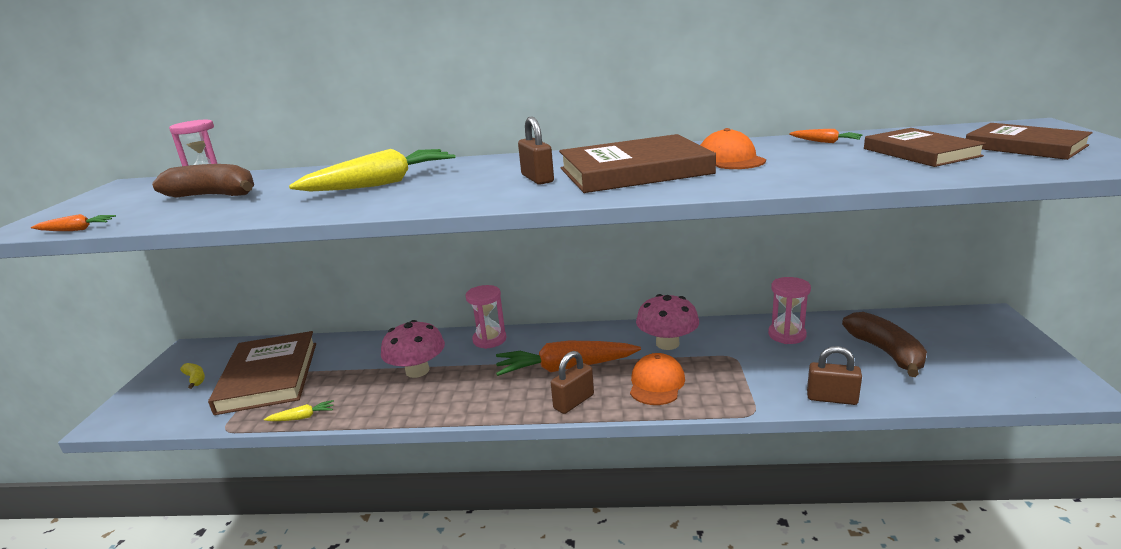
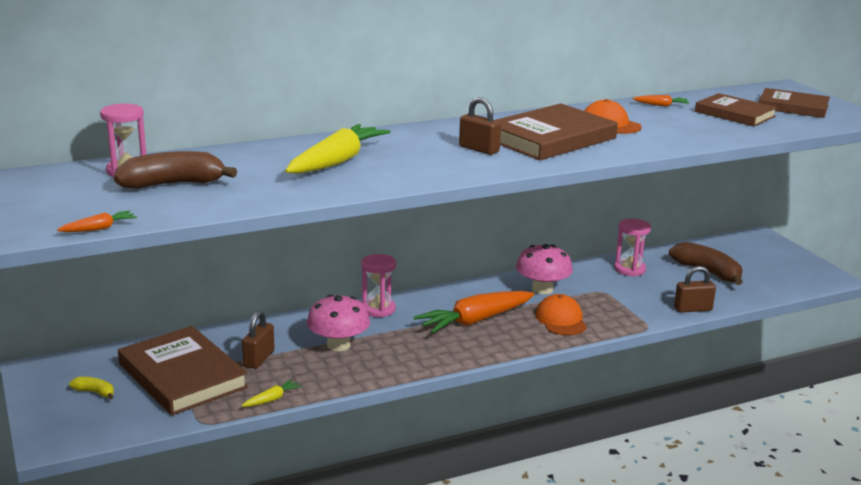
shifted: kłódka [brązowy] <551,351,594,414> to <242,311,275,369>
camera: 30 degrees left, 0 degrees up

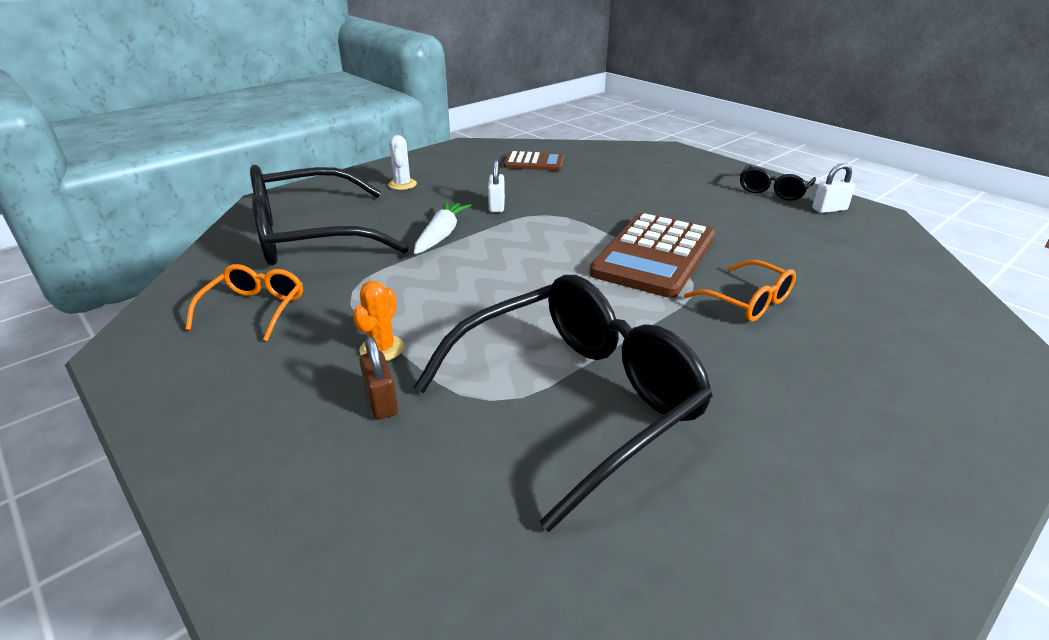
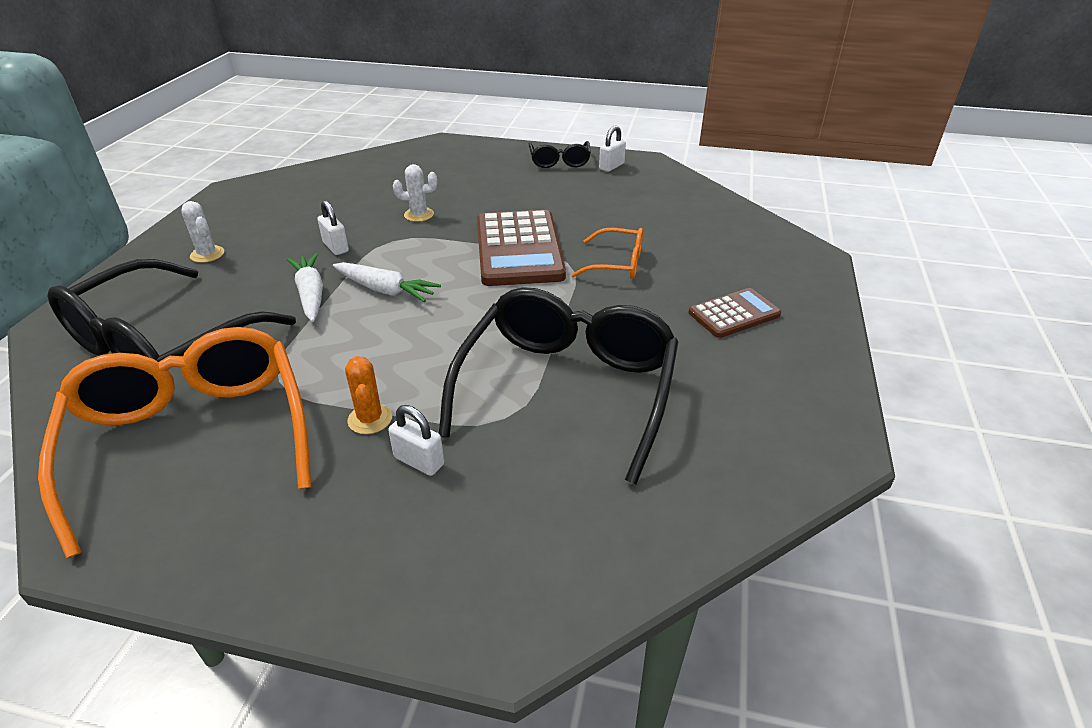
new: marchewka [biały] <333,262,441,302>; kaktus [biały] <393,164,437,222>
shifted: kalkulator [brązowy] <504,151,564,171> to <689,288,781,338>
repainted: kłódka [brązowy] <359,337,398,420> to kłódka [biały] <388,405,444,476>
scaled: okulary [pomarańczowy] <186,264,303,341> = <38,327,311,559> x2.08
camera: 35 degrees left, 5 degrees up

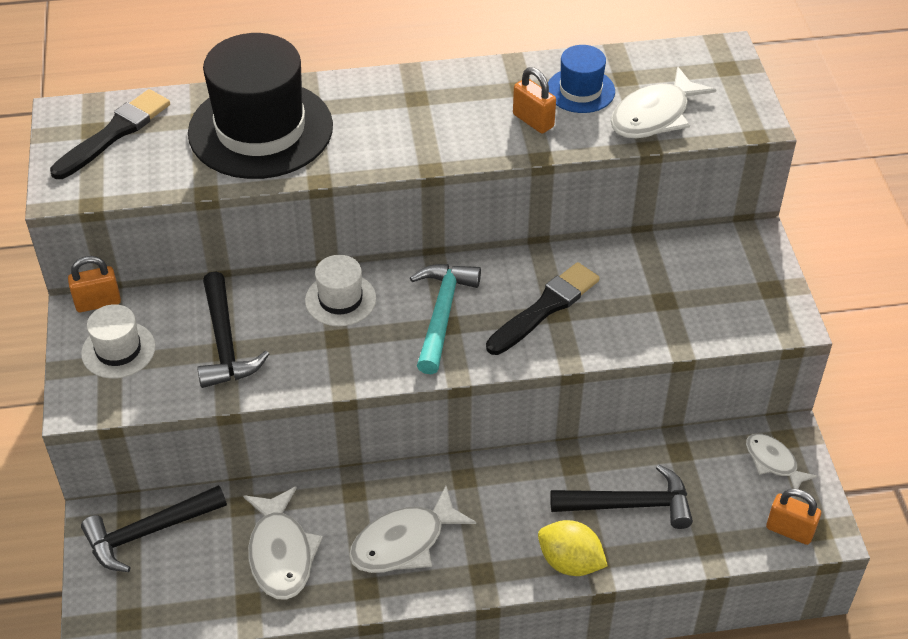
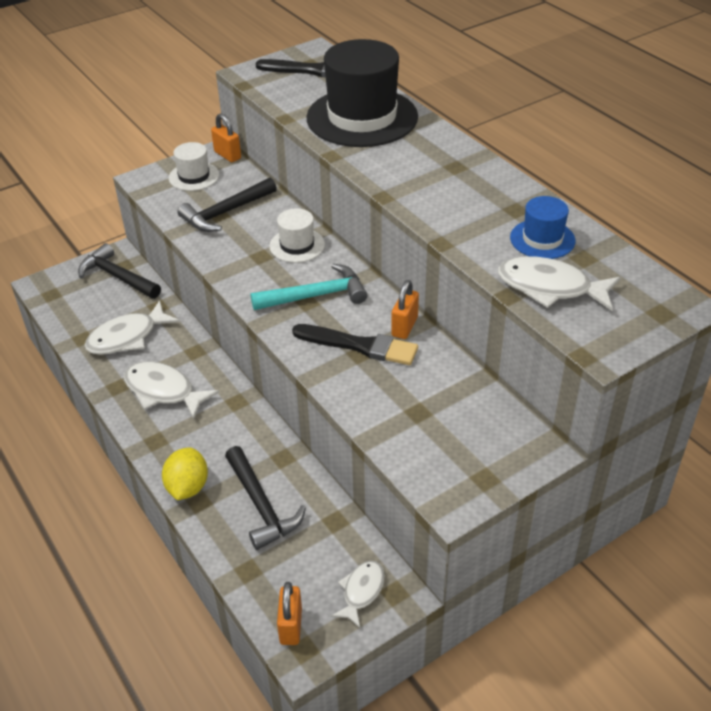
shifted: kłódka [pomarańczowy] <513,67,556,133> to <391,280,419,339>
camera: 65 degrees right, 5 degrees down

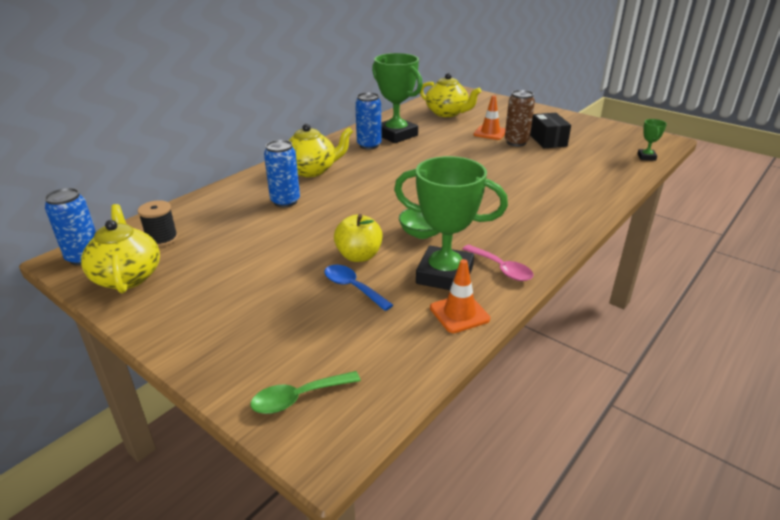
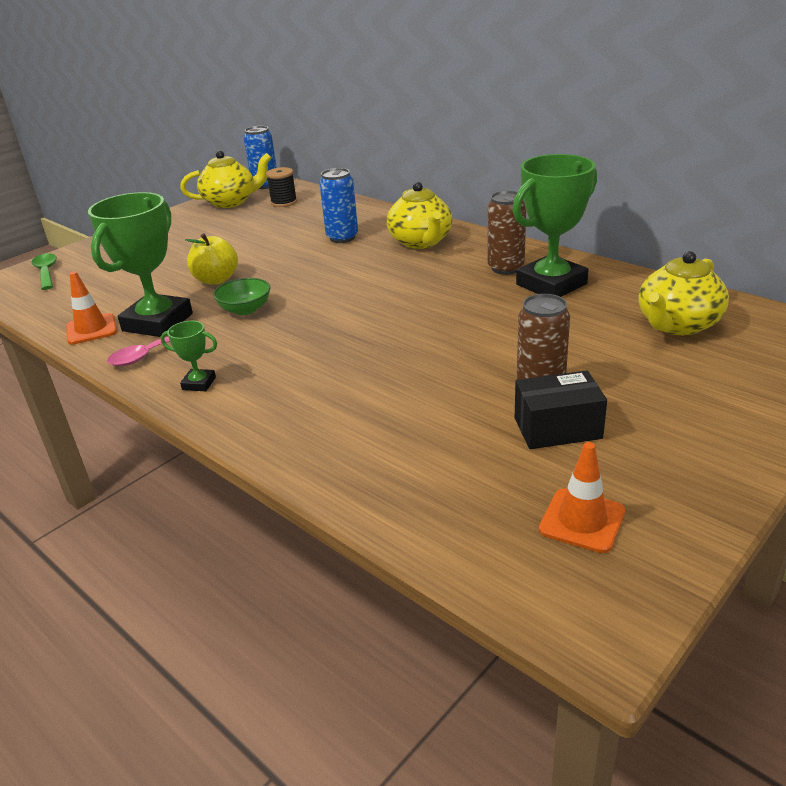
gone: łyżka [niebieski] <324,265,393,311>
shifted: pachołek [pomarańczowy] <473,95,506,140> to <539,442,625,553>; puchar [zielony] <637,119,667,161> to <161,321,217,391>
repainted: puszka [niebieski] <355,92,382,149> to puszka [brązowy] <488,191,526,275>
camera: 95 degrees right, 0 degrees up

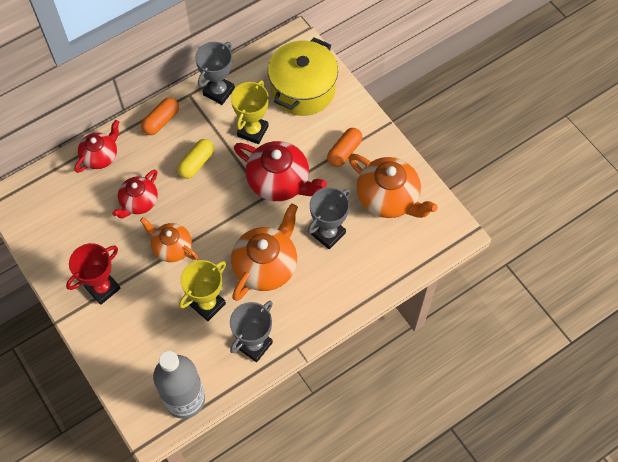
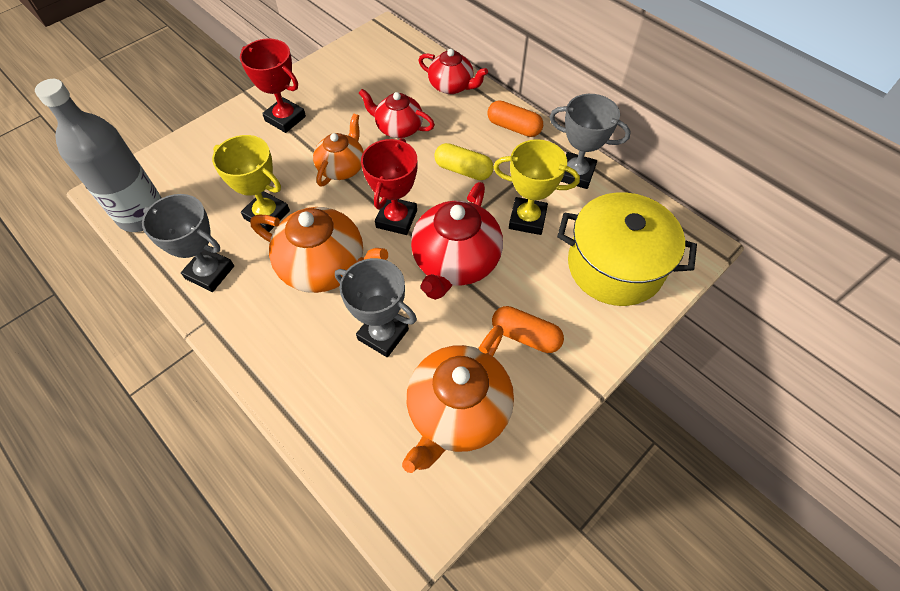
new: puchar [czerwony] <361,138,417,235>
camera: 80 degrees right, 5 degrees down

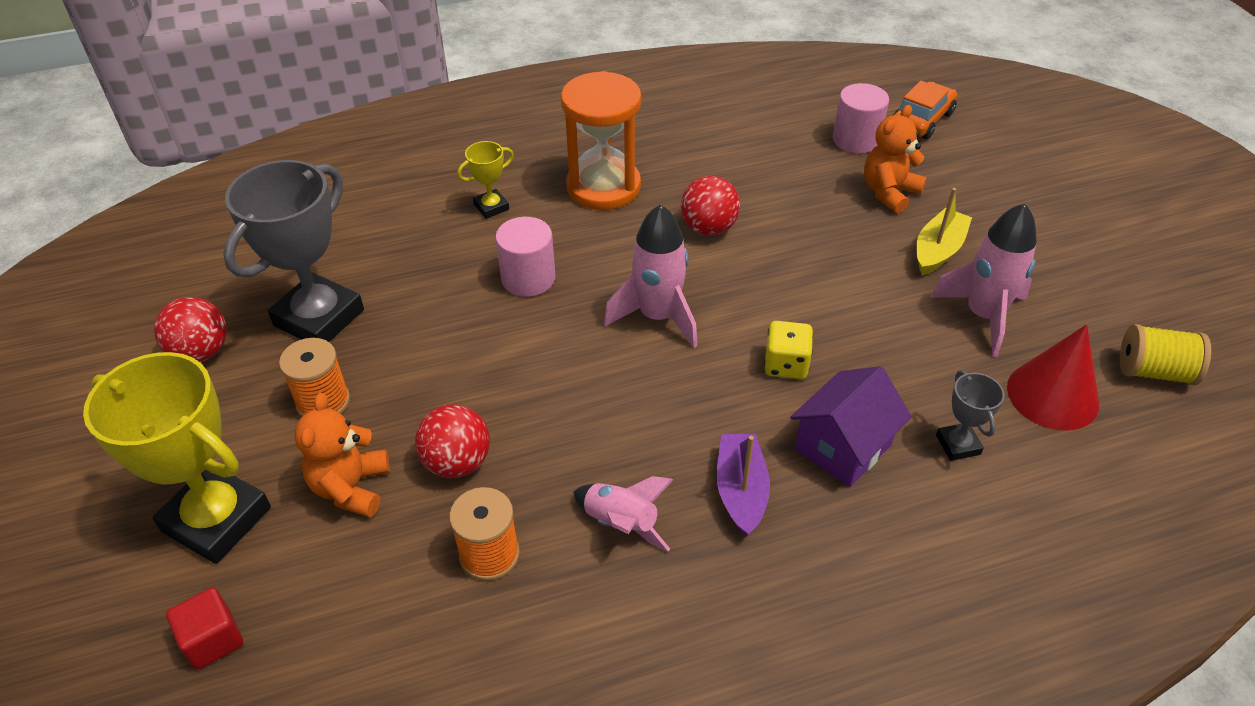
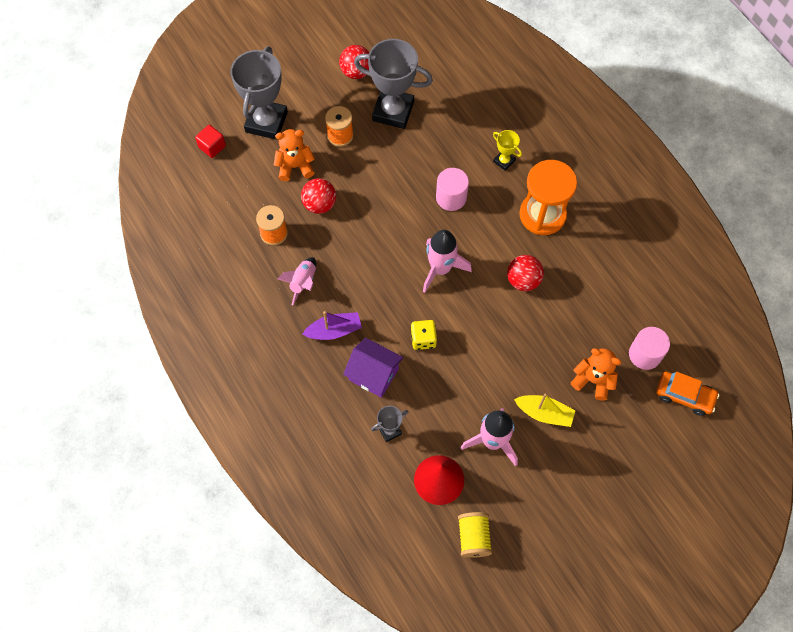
repainted: puchar [żółty] <83,352,271,564> to puchar [szary] <230,46,288,140>
camera: 75 degrees right, 20 degrees up

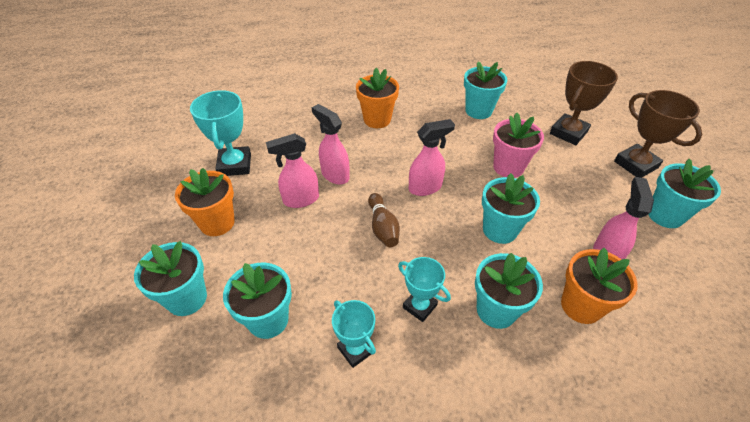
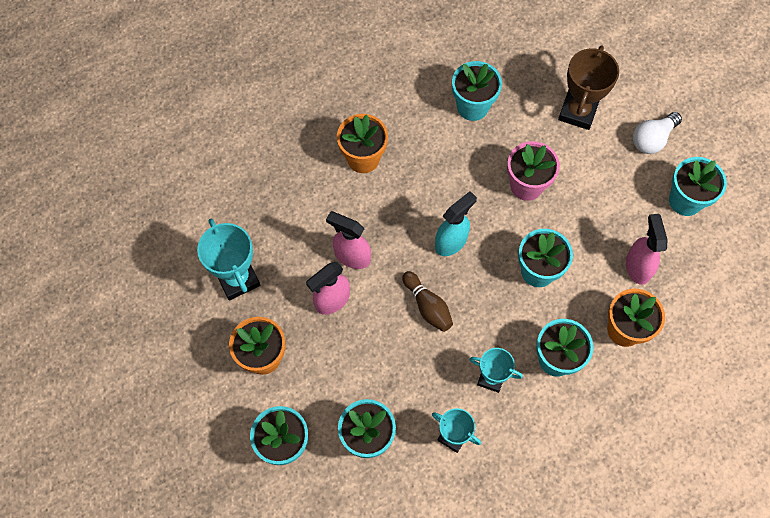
swapped: puchar [brązowy] <614,90,702,178> to żarówka [biały] <633,112,682,154>
repainted: spryskiwacz [różowy] <409,119,455,196> to spryskiwacz [turkusowy] <435,191,477,256>
camera: 20 degrees left, 20 degrees up

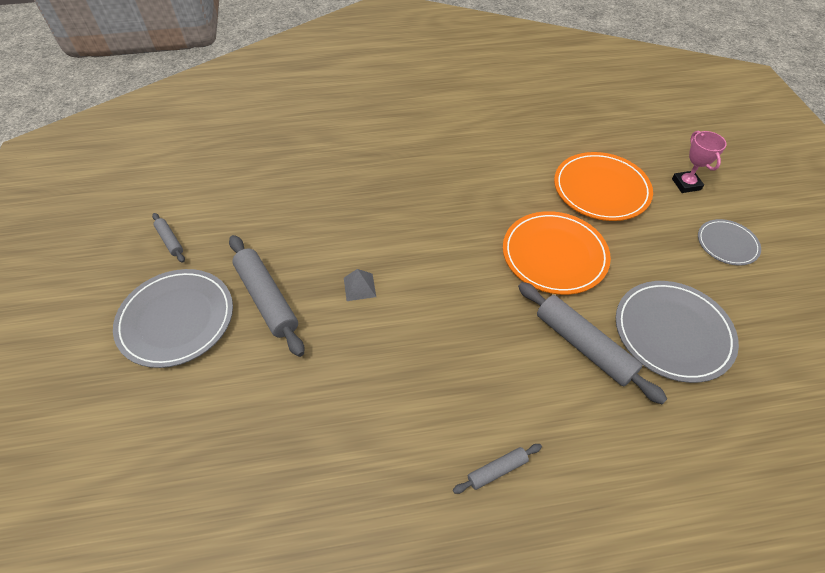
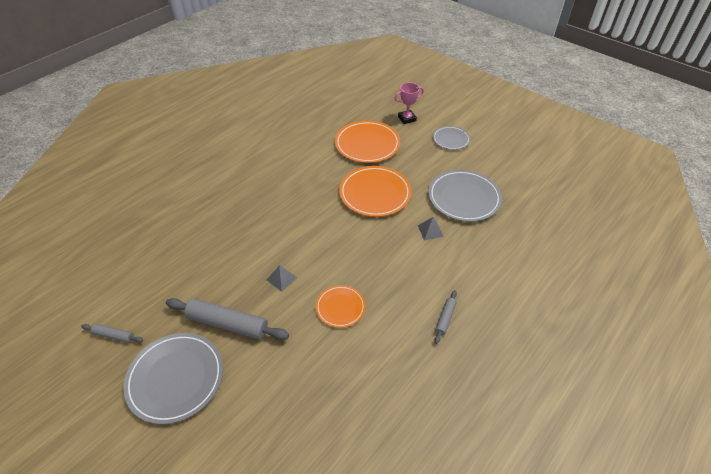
new: talerz [pomarańczowy] <316,285,366,328>
swapped: wałek do ciasta [szary] <518,282,667,404> to piramida [szary] <418,217,444,241>
rotated: puchar [różowy] <672,131,727,193> = <395,82,424,124> 60 degrees counterclockwise
camera: 40 degrees left, 5 degrees down

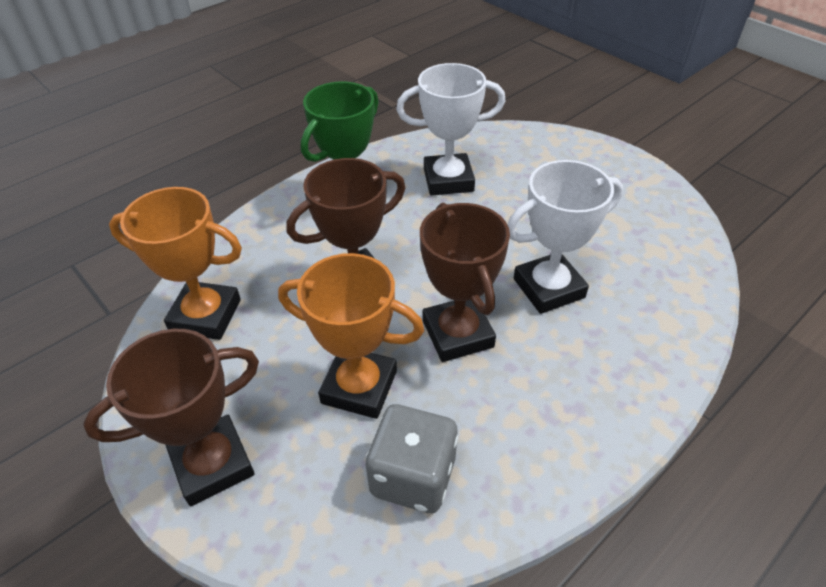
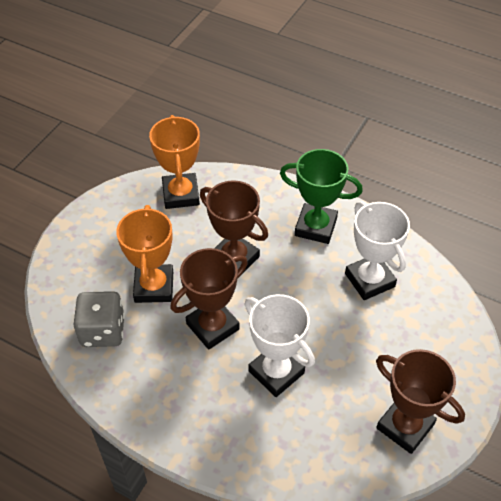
shifted: puchar [brązowy] <83,329,259,506> to <376,349,465,454>
camera: 70 degrees right, 5 degrees up

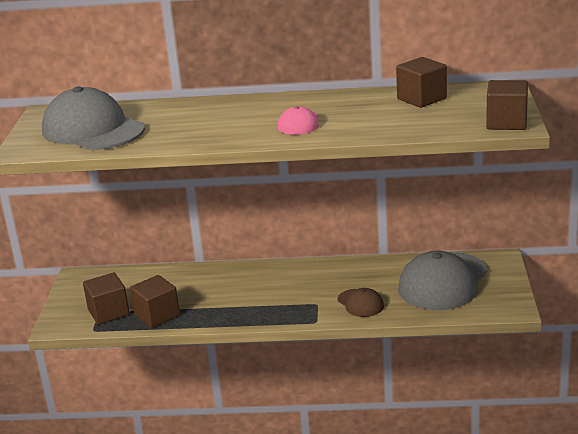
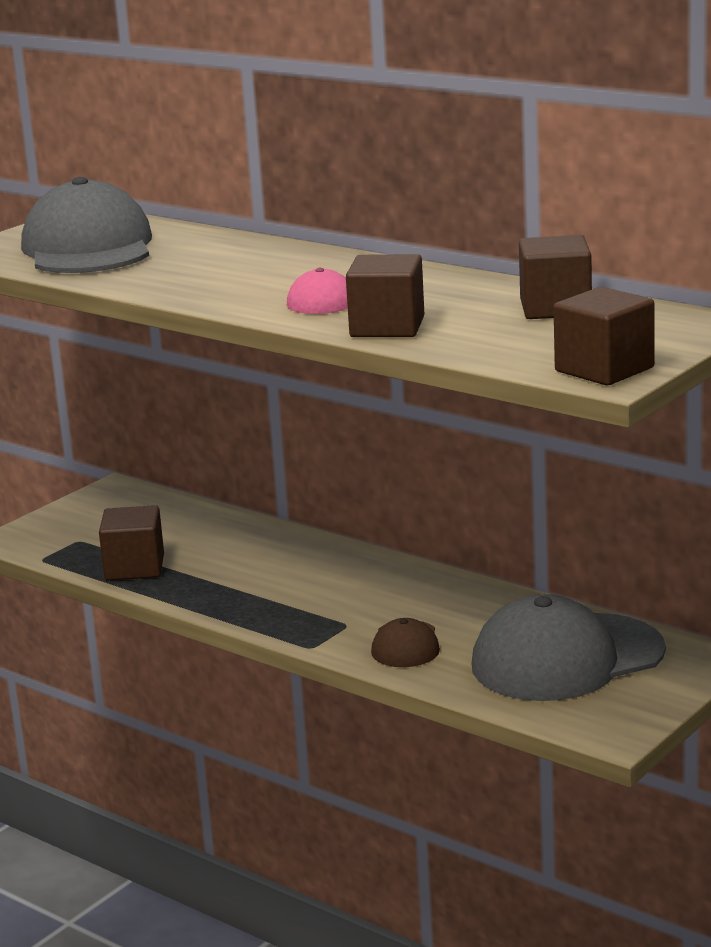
shifted: sześcian [brązowy] <83,273,129,324> to <346,254,424,337>
camera: 35 degrees right, 5 degrees down

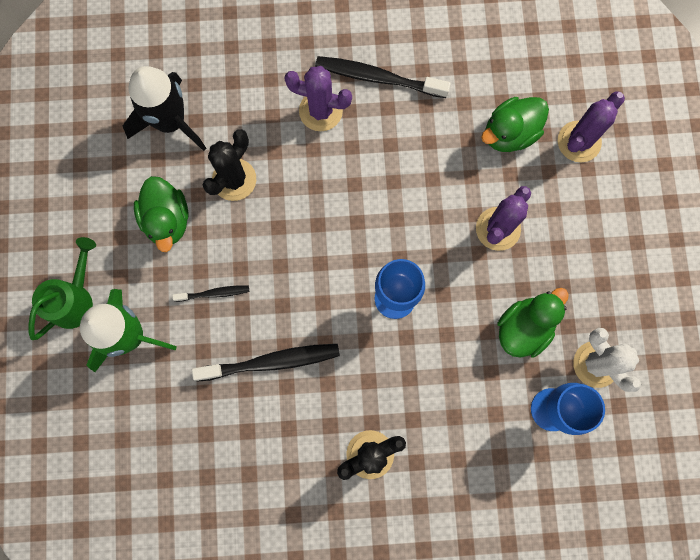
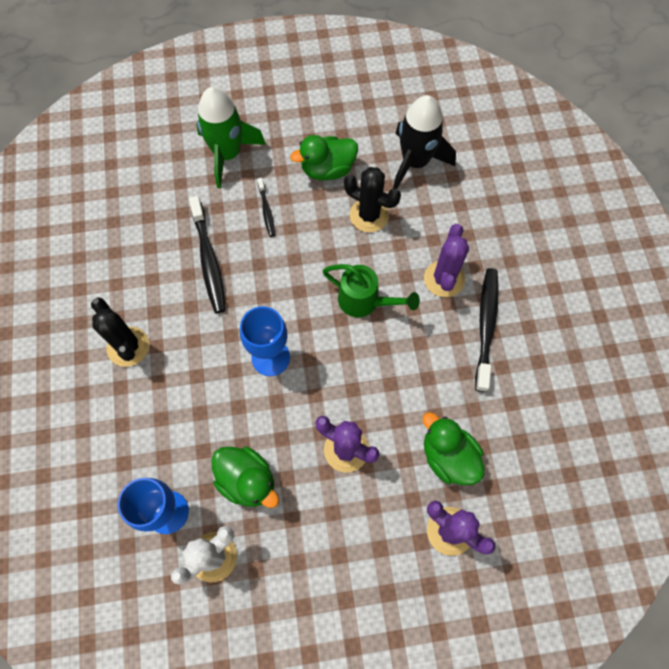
shifted: konewka [zielony] <28,237,96,340> to <323,264,420,317>
camera: 85 degrees right, 10 degrees down

